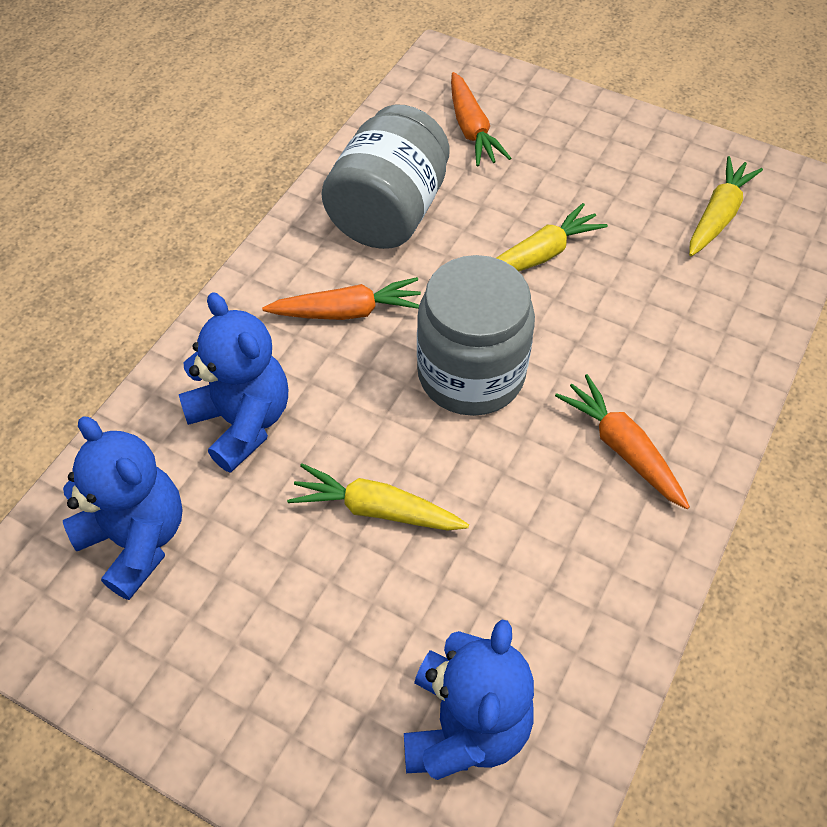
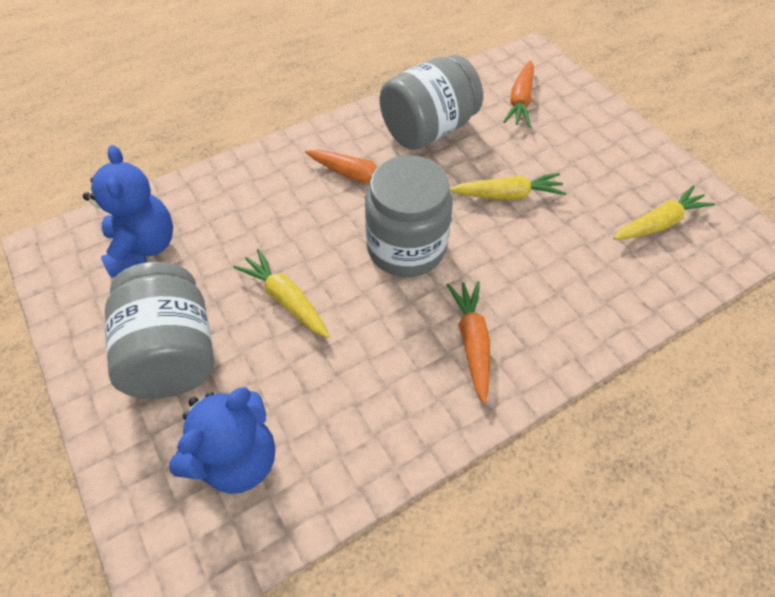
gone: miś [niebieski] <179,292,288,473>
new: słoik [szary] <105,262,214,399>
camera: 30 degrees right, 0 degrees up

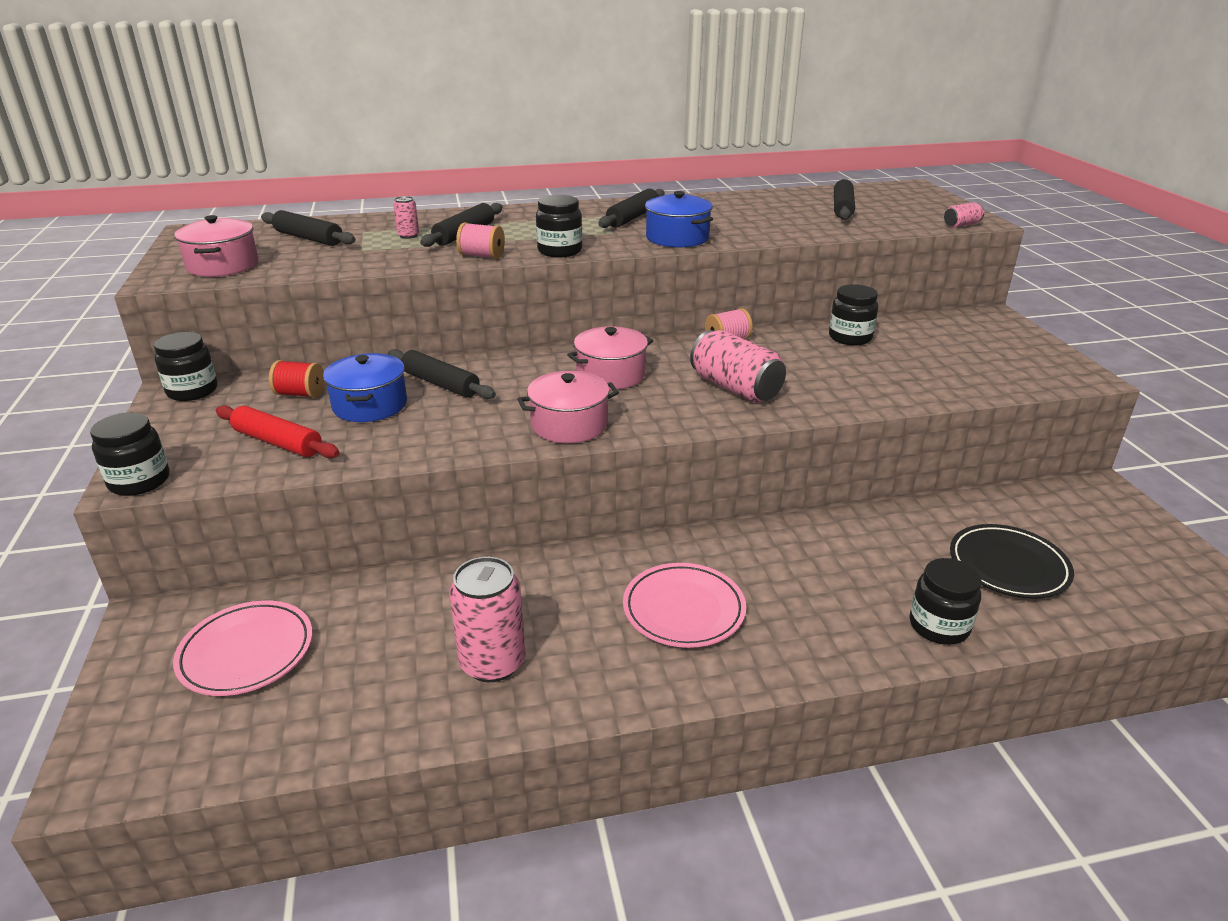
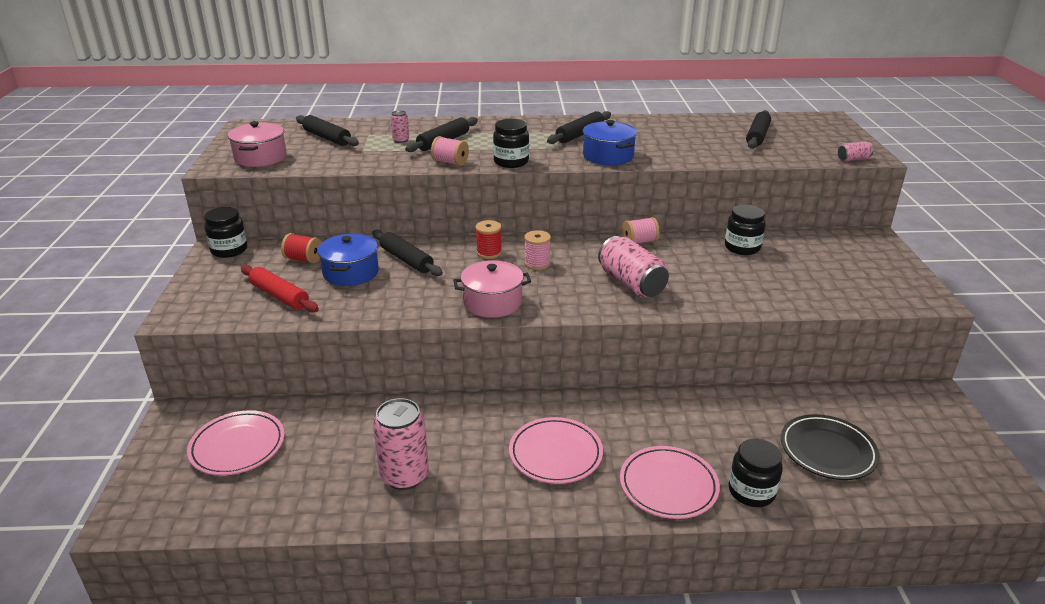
gone: słoik [czarny] <90,412,169,496>
new: szpulka [czerwony] <476,220,502,259>; talerz [różowy] <620,446,720,519>
swapped: garnek [różowy] <567,326,653,390> to szpulka [różowy] <524,230,551,270>
camera: 10 degrees right, 0 degrees up

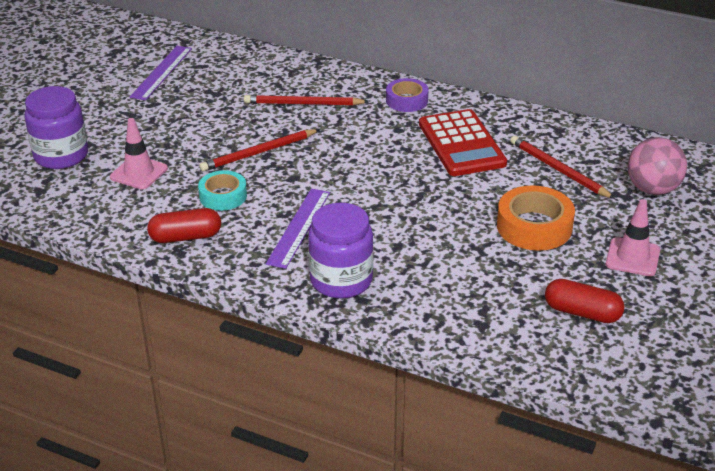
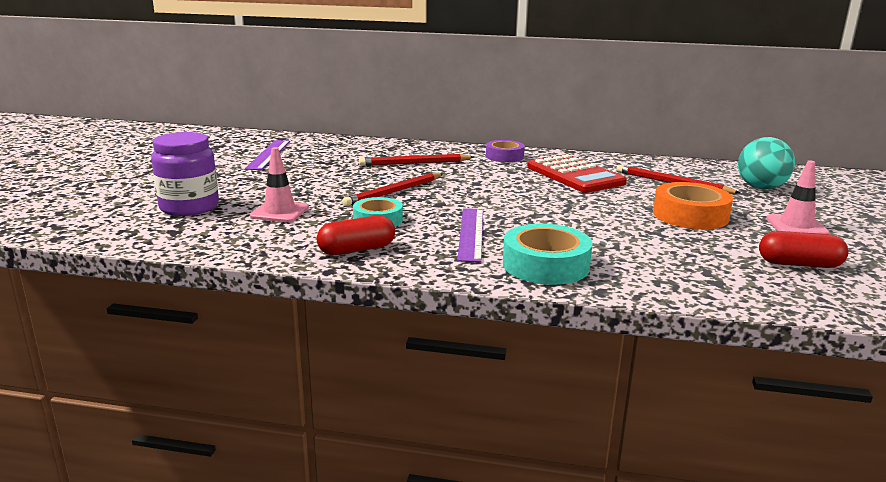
swapped: słoik [fioletowy] <308,203,373,298> to taśma klejąca [turkusowy] <503,224,593,285>
repainted: piłka [różowy] <628,137,687,195> to piłka [turkusowy] <738,137,795,189>
camera: 15 degrees left, 15 degrees down

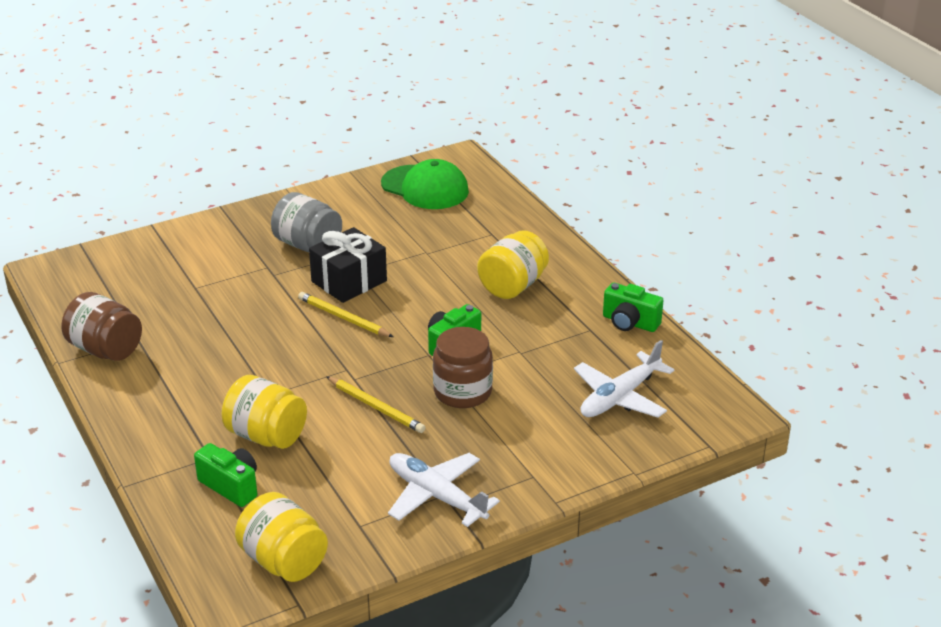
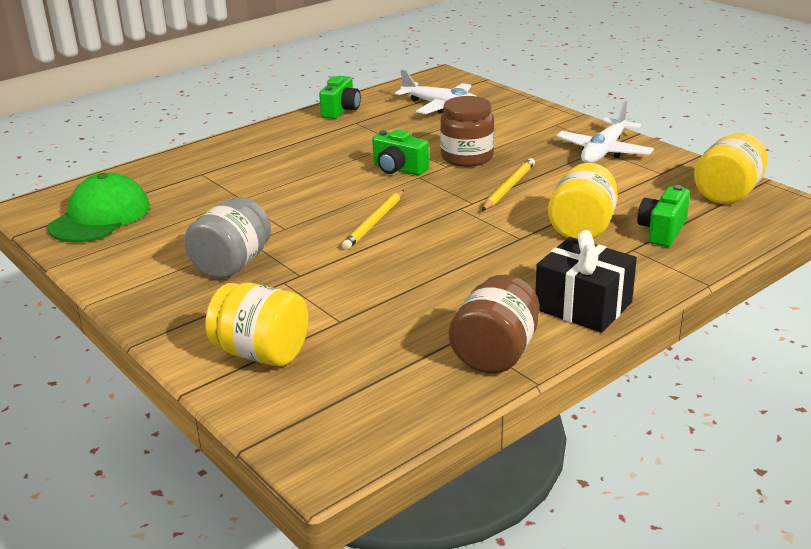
shifted: prezent [czarny] <309,227,387,303> to <535,230,637,333>; słoik [żółty] <477,230,549,299> to <205,283,308,367>
camera: 100 degrees left, 5 degrees down

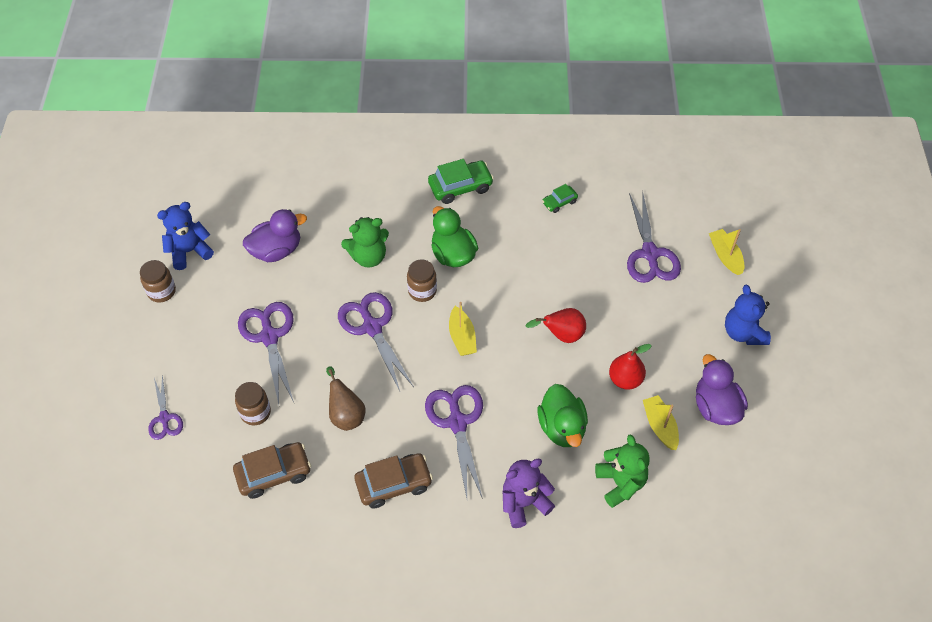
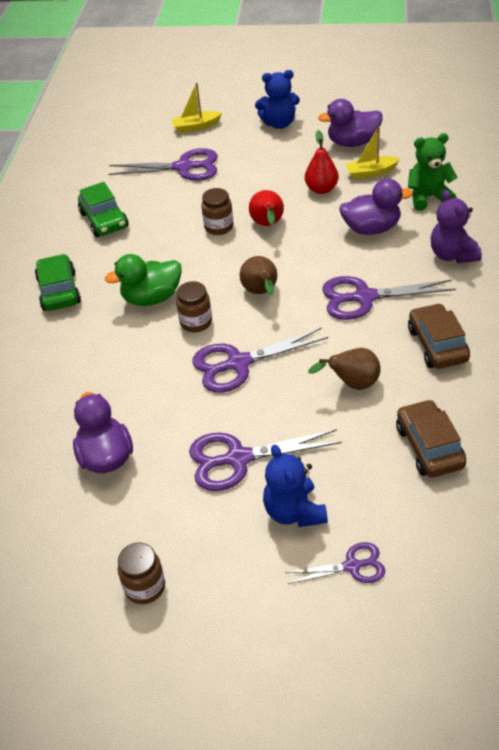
gone: miś [zielony] <341,217,389,267>
shifted: miś [niebieski] <157,202,214,270> to <263,445,328,527>; słoik [brązowy] <235,382,271,425> to <201,188,233,235>
swapped: łódka [żółty] <449,302,477,356> to gruszka [brązowy] <240,256,277,295>
repainted: kaczka [zielony] <537,384,588,447> to kaczka [fioletowy] <339,178,413,235>
scaled: samochód [zielony] <542,184,578,213> = <78,182,129,237> x1.79
camera: 80 degrees left, 10 degrees down

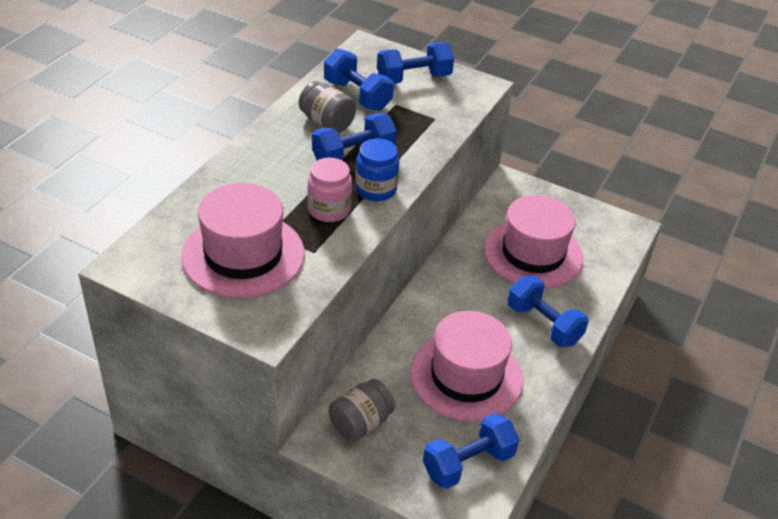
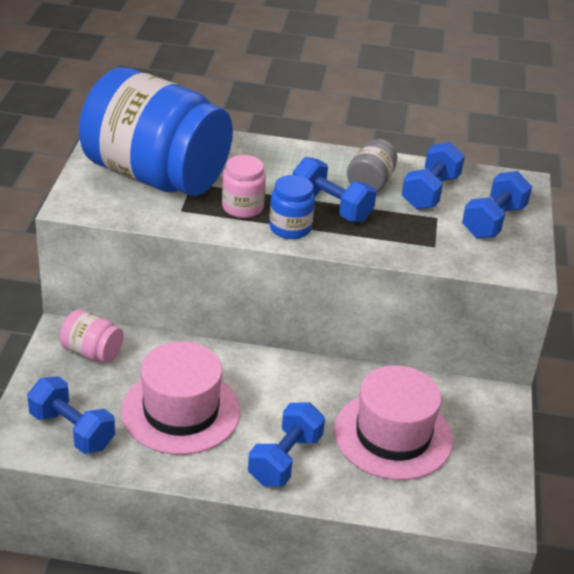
swapped: kapelusz [różowy] <181,183,304,298> to słoik [niebieski] <79,67,233,196>
repainted: słoik [szary] <329,379,395,442> to słoik [różowy] <60,309,124,363>
rotated: hantel [niebieski] <377,42,454,84> = <462,171,532,238> 75 degrees clockwise
camera: 70 degrees right, 5 degrees down

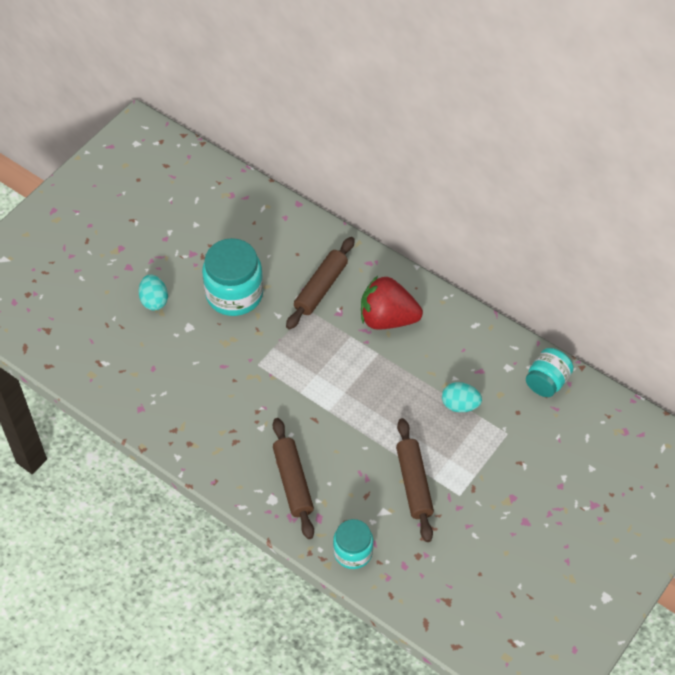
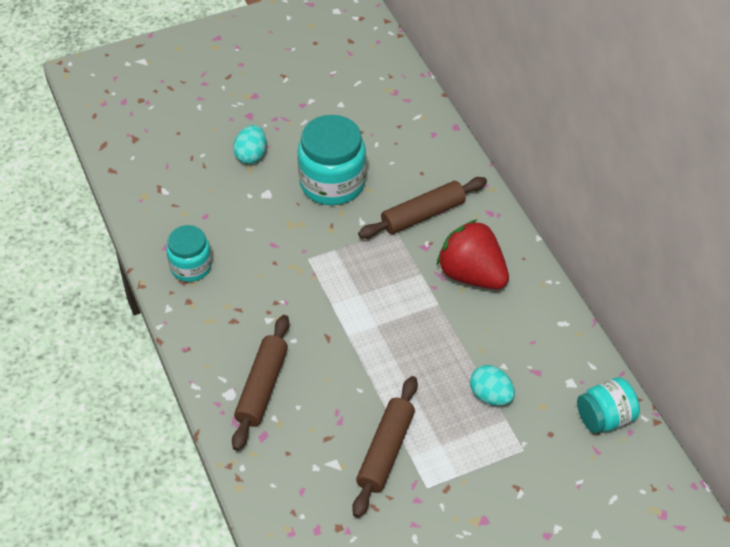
shifted: słoik [turkusowy] <333,519,374,569> to <166,225,212,282>
camera: 30 degrees right, 5 degrees down

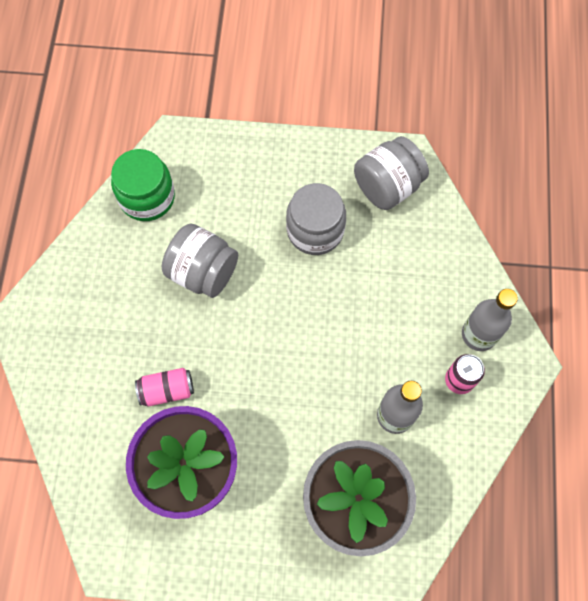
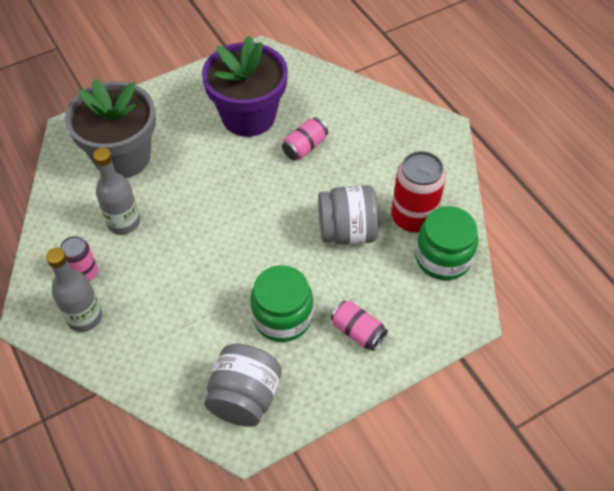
new: puszka [różowy] <331,300,388,351>; puszka [czerwony] <391,151,446,232>
repainted: słoik [szary] <286,183,346,255> to słoik [zielony] <250,265,313,342>
camera: 145 degrees right, 15 degrees down

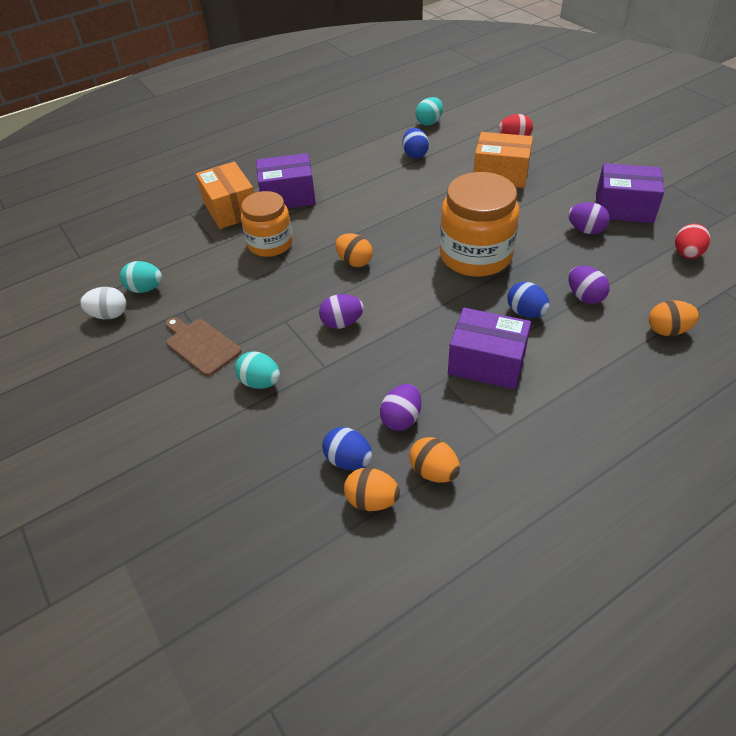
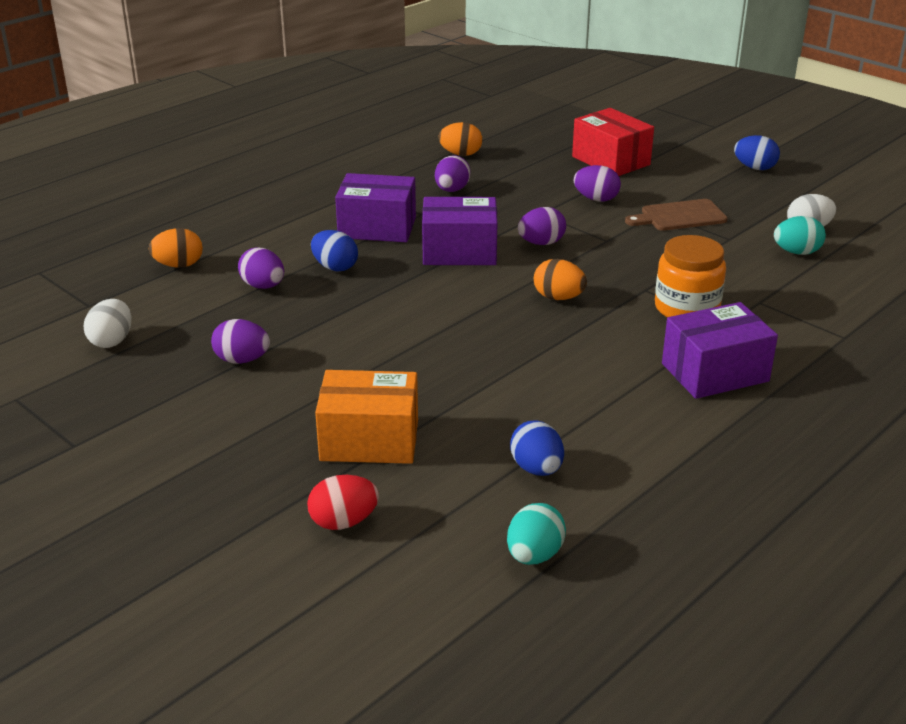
gone: pudełko [pomarańczowy] <196,162,254,229>; jajko [pomarańczowy] <409,437,460,483>; słoik [pomarańczowy] <440,172,520,277>
new: pudełko [czerwony] <572,108,654,176>
shifted: jajko [niebieski] <322,427,372,470> to <734,135,780,170>; pudełko [fioletowy] <596,163,664,223> to <422,197,497,265>
repainted: jajko [turkusowy] <235,352,280,389> to jajko [fioletowy] <574,165,621,201>; jajko [czerwony] <675,223,710,259> to jajko [biały] <84,299,131,348>
rotated: deska do krojenia [brązowy] <165,317,241,376> = <625,199,727,231> 135 degrees clockwise
camera: 165 degrees right, 15 degrees down

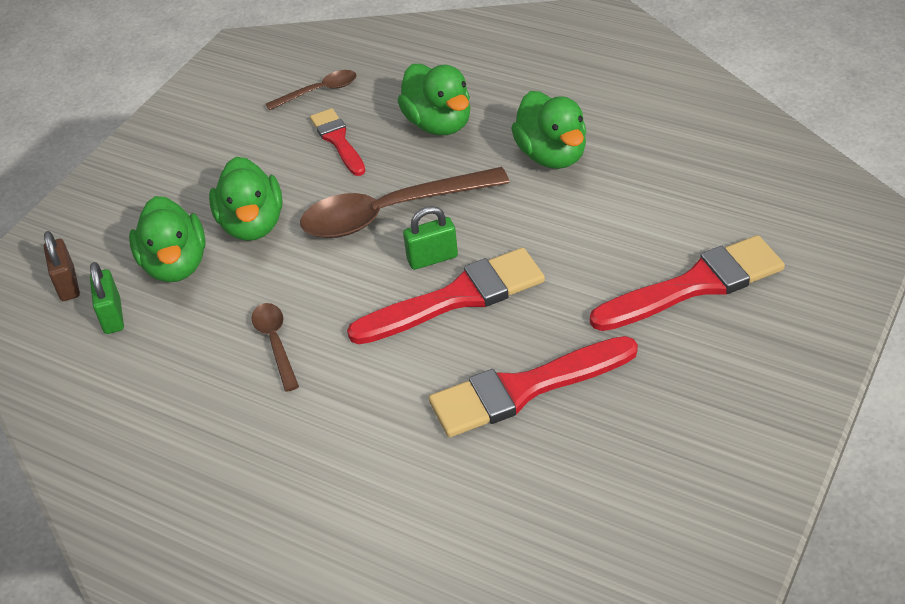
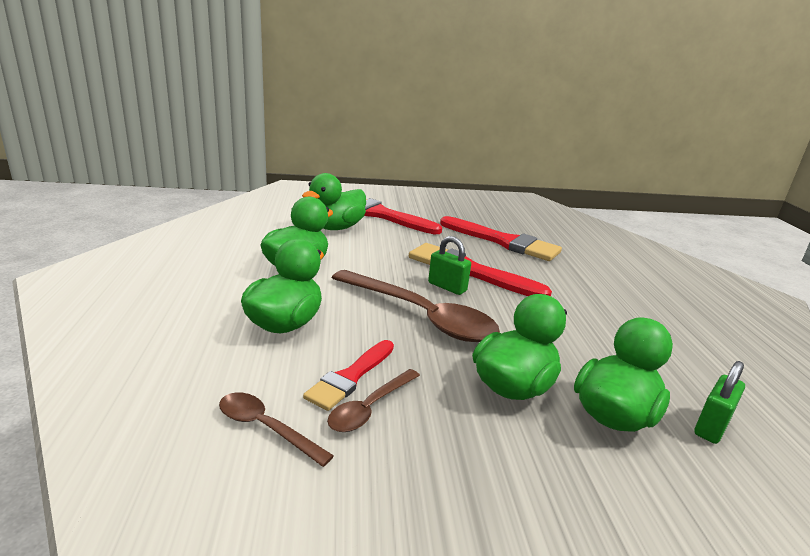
gone: kłódka [brązowy] <44,231,80,301>
new: kaczka [zielony] <302,173,366,230>
shifted: łyżka [brązowy] <251,303,299,392> to <327,369,420,432>
camera: 130 degrees left, 20 degrees down

